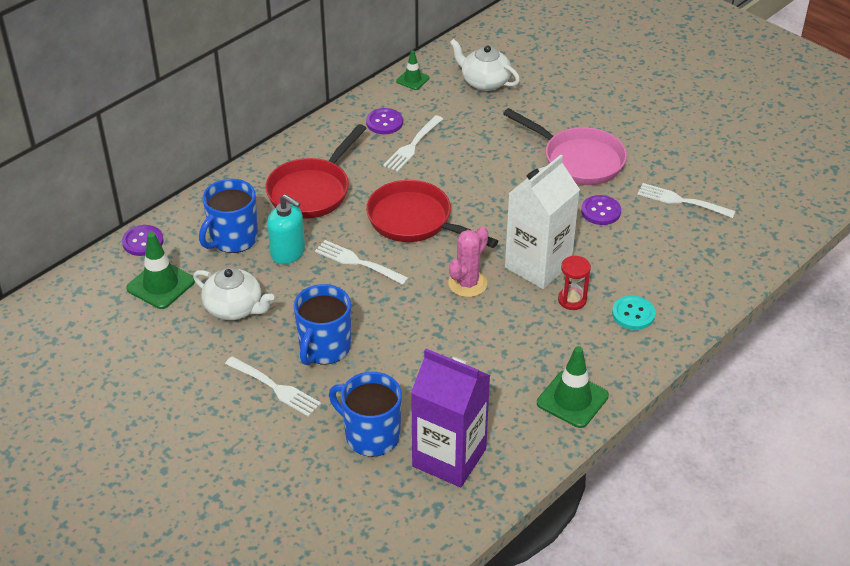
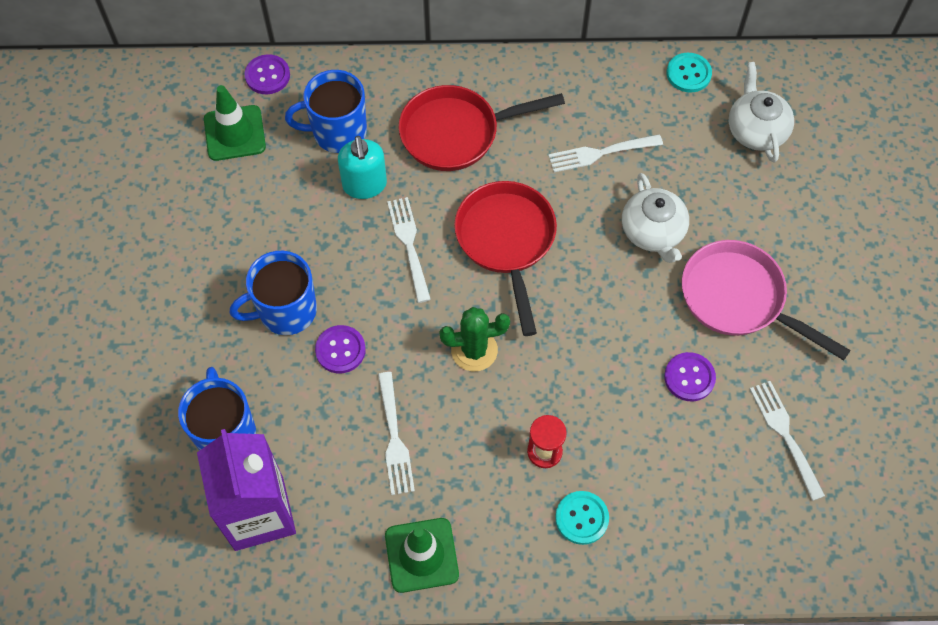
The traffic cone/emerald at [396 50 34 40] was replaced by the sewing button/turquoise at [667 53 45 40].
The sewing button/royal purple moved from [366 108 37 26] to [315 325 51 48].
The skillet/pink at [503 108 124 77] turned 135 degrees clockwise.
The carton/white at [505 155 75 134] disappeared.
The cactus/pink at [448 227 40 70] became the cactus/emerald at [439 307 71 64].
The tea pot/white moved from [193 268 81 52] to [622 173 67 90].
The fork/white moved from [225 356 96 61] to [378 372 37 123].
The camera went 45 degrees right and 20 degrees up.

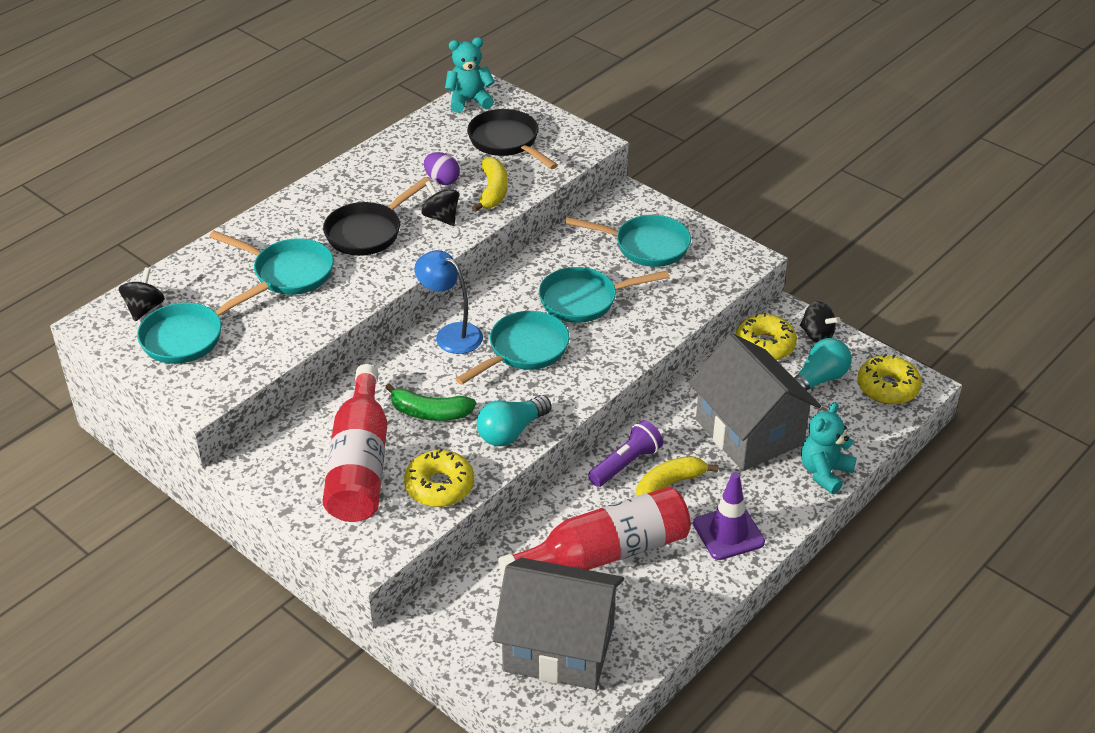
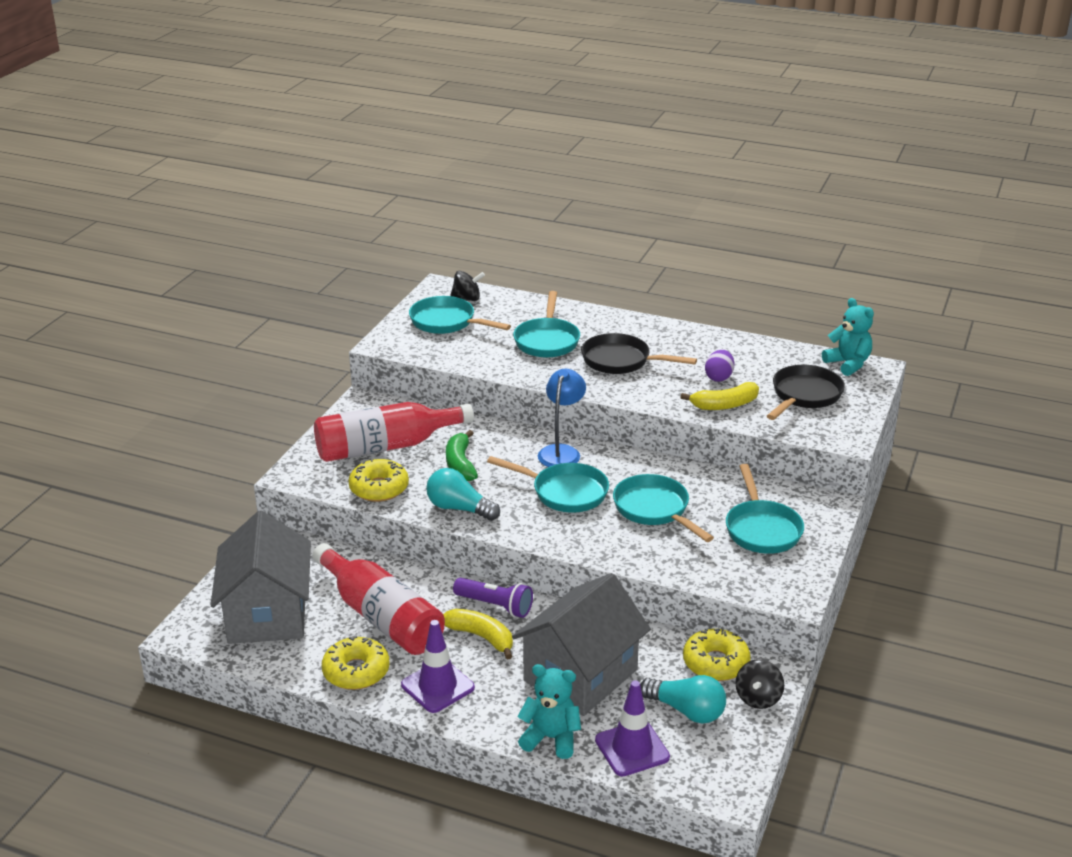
The whirligig/jet-black at [421 181 38 45] disappeared.
The doughnut/yellow moved from [857 354 65 50] to [322 636 68 54].
The traffic cone/royal purple at [595 681 75 95] appeared.
The camera went 70 degrees right and 10 degrees down.

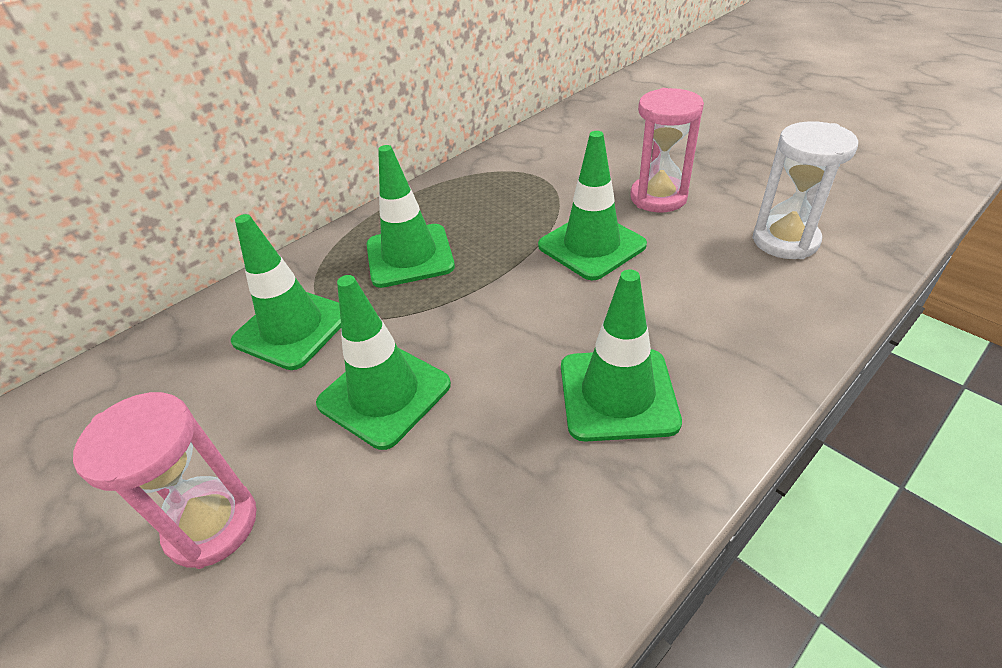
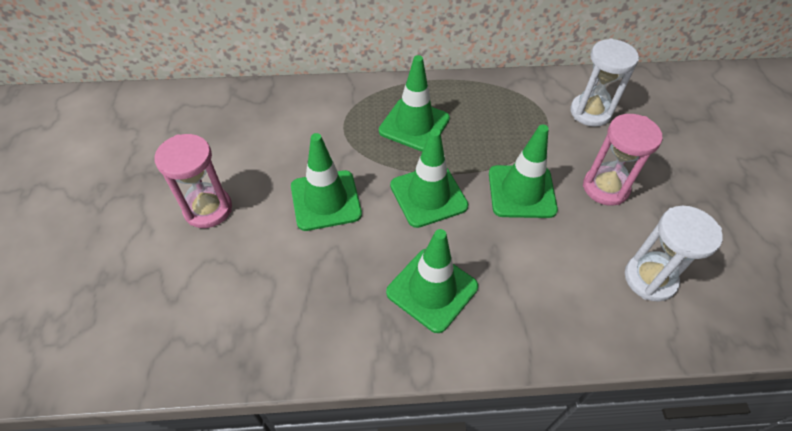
The traffic cone/emerald moved from [231 214 110 156] to [390 129 78 99].
The sandglass/white at [570 38 69 89] appeared.
The camera went 35 degrees right and 10 degrees up.

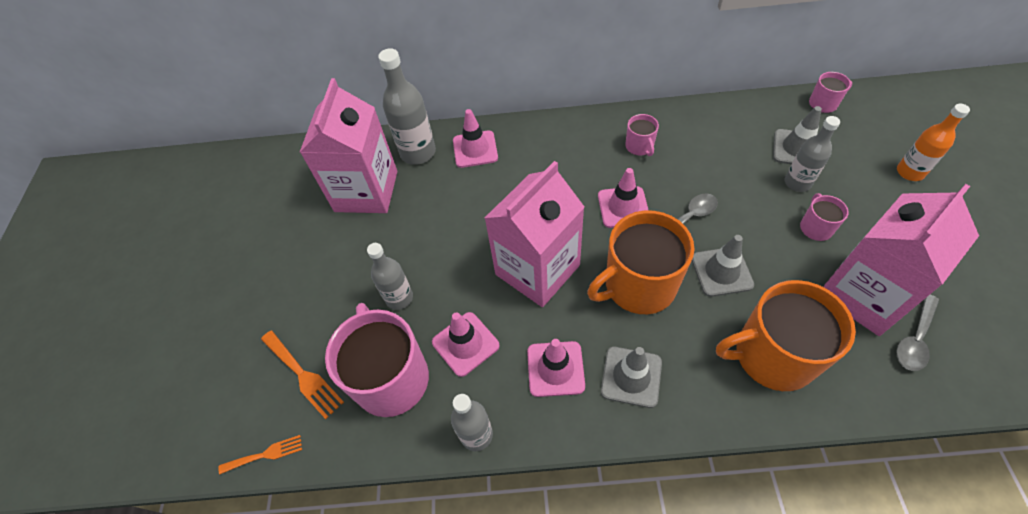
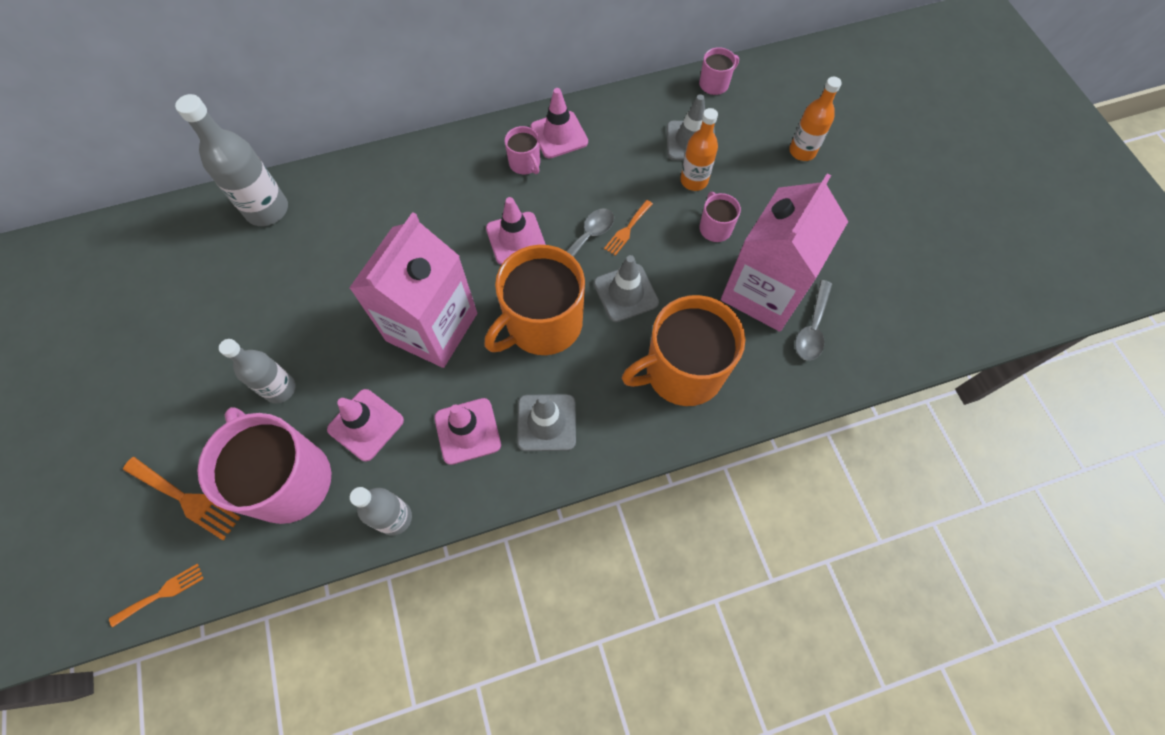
The carton/pink at [300 78 97 135] disappeared.
The traffic cone/pink moved from [453 109 45 59] to [530 88 58 70].
The flask/grey at [784 116 56 76] became the flask/orange-coloured at [680 108 38 83].
The fork/orange-coloured at [604 200 49 56] appeared.
The camera went 20 degrees left and 10 degrees up.

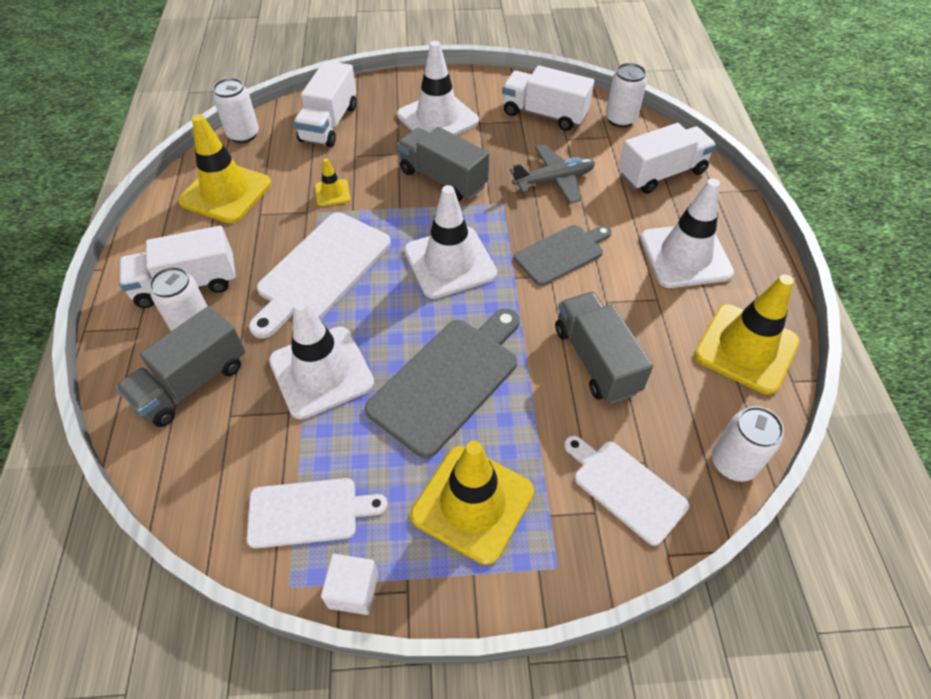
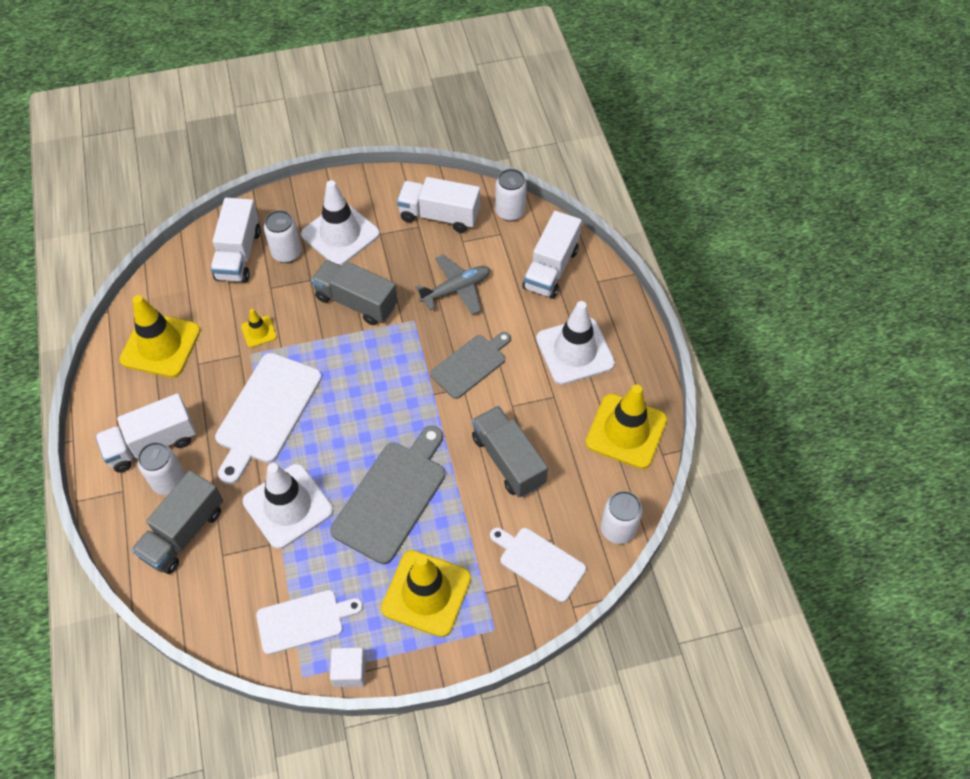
The soda can/white moved from [213 78 46 65] to [264 210 38 53].
The truck/white at [619 123 97 71] turned 150 degrees clockwise.
The traffic cone/white at [404 185 93 114] disappeared.
The camera went 10 degrees left and 5 degrees up.

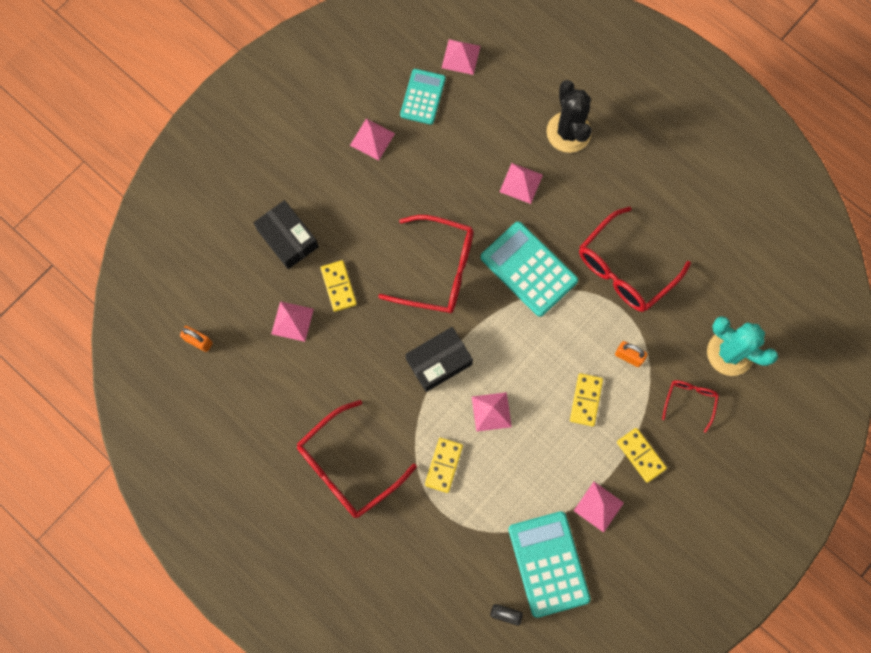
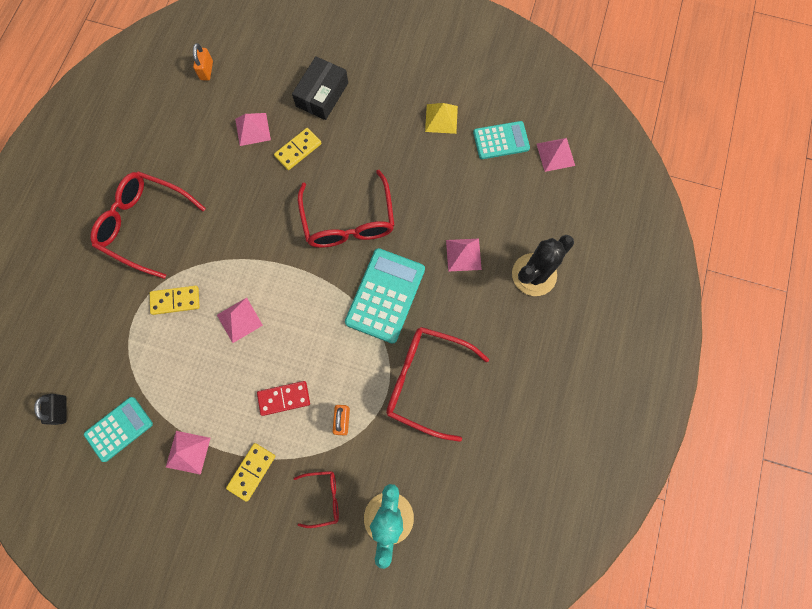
The pyramid/pink at [350 119 45 41] became the pyramid/yellow at [425 103 33 31].
The box/jet-black at [405 327 68 65] disappeared.
The domino tile/yellow at [570 373 33 53] became the domino tile/scarlet at [257 381 53 35].
The calculator/turquoise at [509 511 82 107] changed to 0.64 times the size.
The camera went 65 degrees right and 0 degrees up.

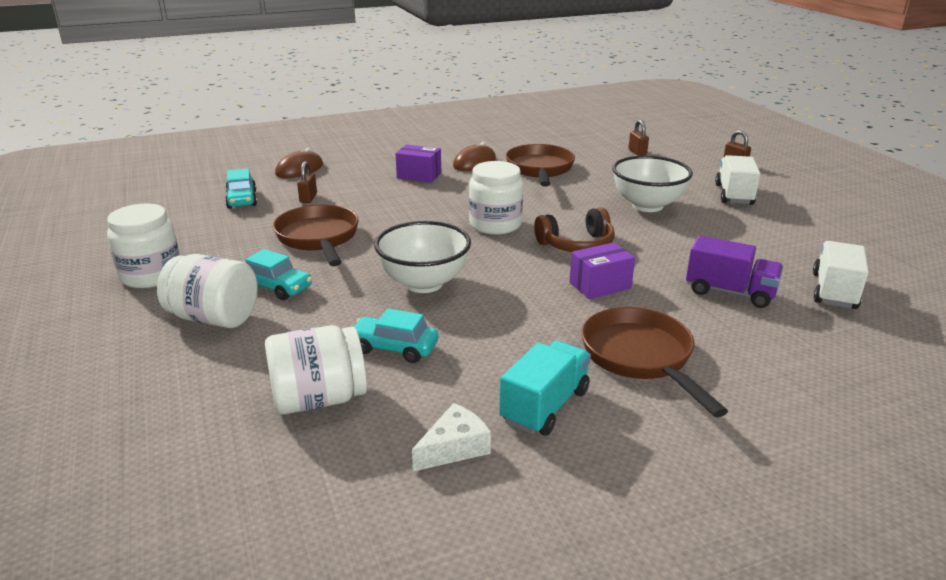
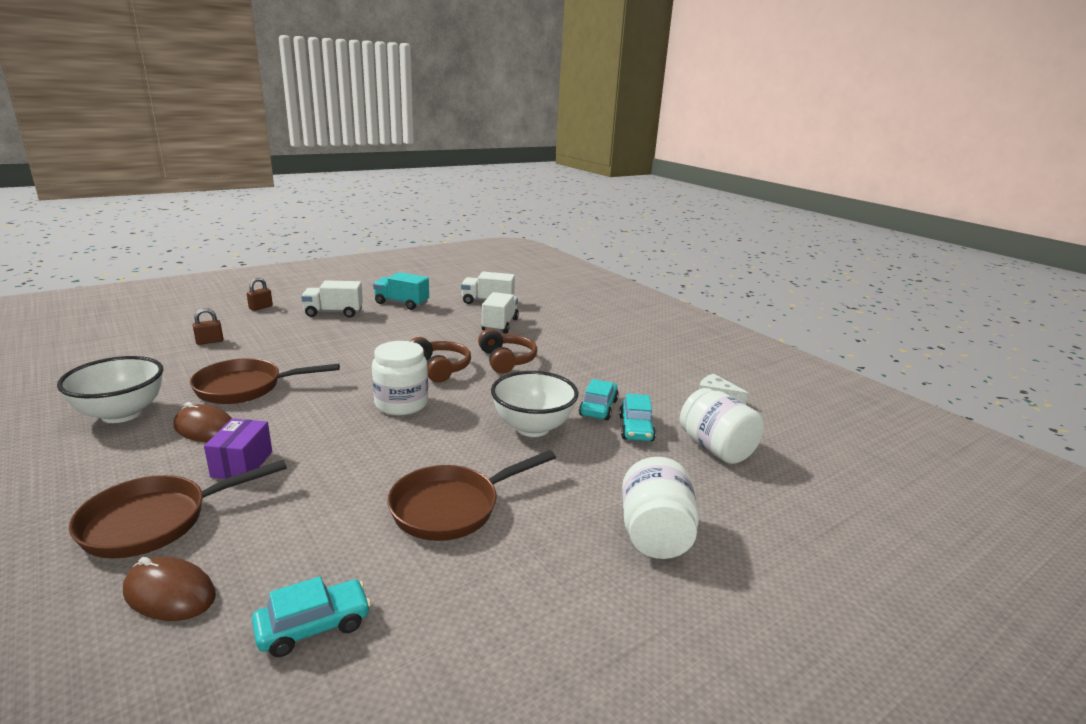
The bowl/white moved from [612 156 81 56] to [57 356 107 67].
The padlock/russet at [297 161 20 42] disappeared.
The jam jar/white at [107 204 73 84] disappeared.
The truck/royal purple at [686 235 97 73] became the truck/white at [481 292 38 42].
The box/royal purple at [569 242 66 57] was replaced by the over-ear headphones/russet at [478 329 59 45].
The car/turquoise moved from [245 249 67 51] to [579 379 40 41].
The skillet/russet moved from [582 307 146 110] to [69 460 218 98].
The truck/turquoise moved from [499 340 92 96] to [373 272 56 38].
The camera went 105 degrees left and 5 degrees down.

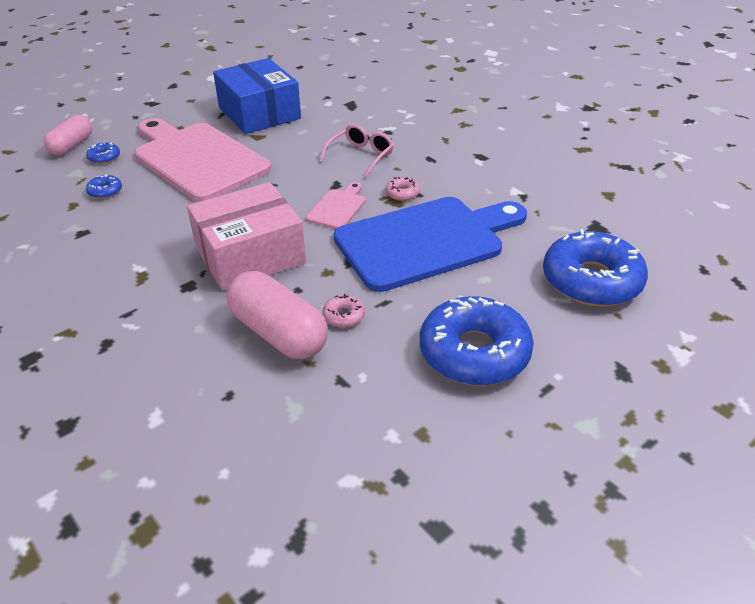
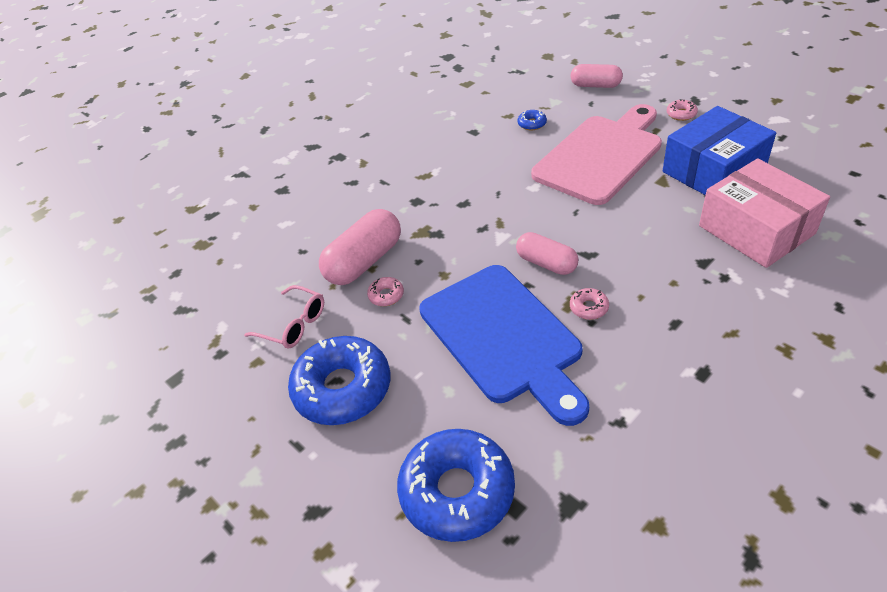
The eyeglasses/pink moved from [320 124 74 54] to [244 285 80 64].
The doughnut/cobalt at [86 142 34 22] disappeared.
The box/pink moved from [187 182 119 109] to [699 158 131 110].
The bread board/pink at [306 182 60 47] was replaced by the pill/pink at [516 232 62 43].
The doughnut/pink at [667 99 31 22] appeared.
The camera went 90 degrees right and 5 degrees up.

